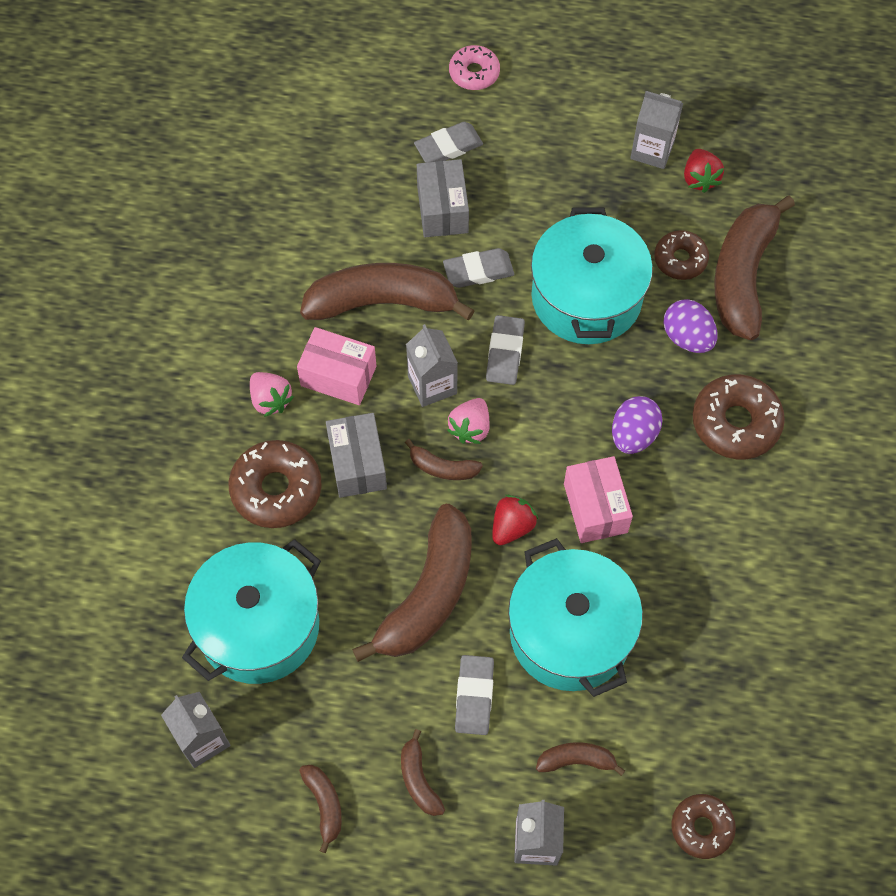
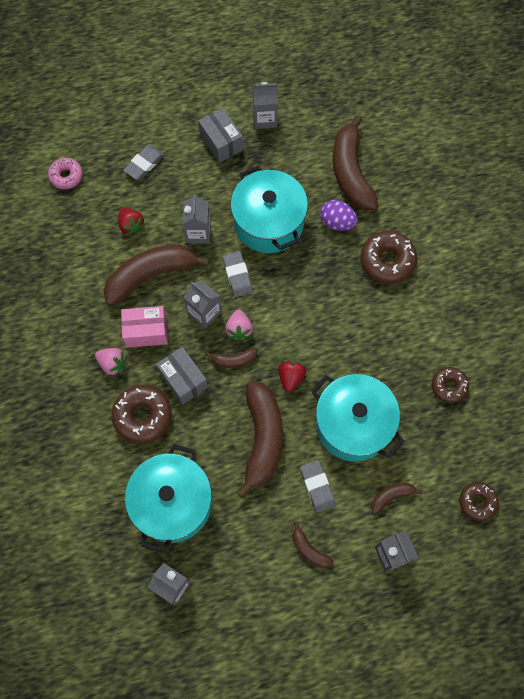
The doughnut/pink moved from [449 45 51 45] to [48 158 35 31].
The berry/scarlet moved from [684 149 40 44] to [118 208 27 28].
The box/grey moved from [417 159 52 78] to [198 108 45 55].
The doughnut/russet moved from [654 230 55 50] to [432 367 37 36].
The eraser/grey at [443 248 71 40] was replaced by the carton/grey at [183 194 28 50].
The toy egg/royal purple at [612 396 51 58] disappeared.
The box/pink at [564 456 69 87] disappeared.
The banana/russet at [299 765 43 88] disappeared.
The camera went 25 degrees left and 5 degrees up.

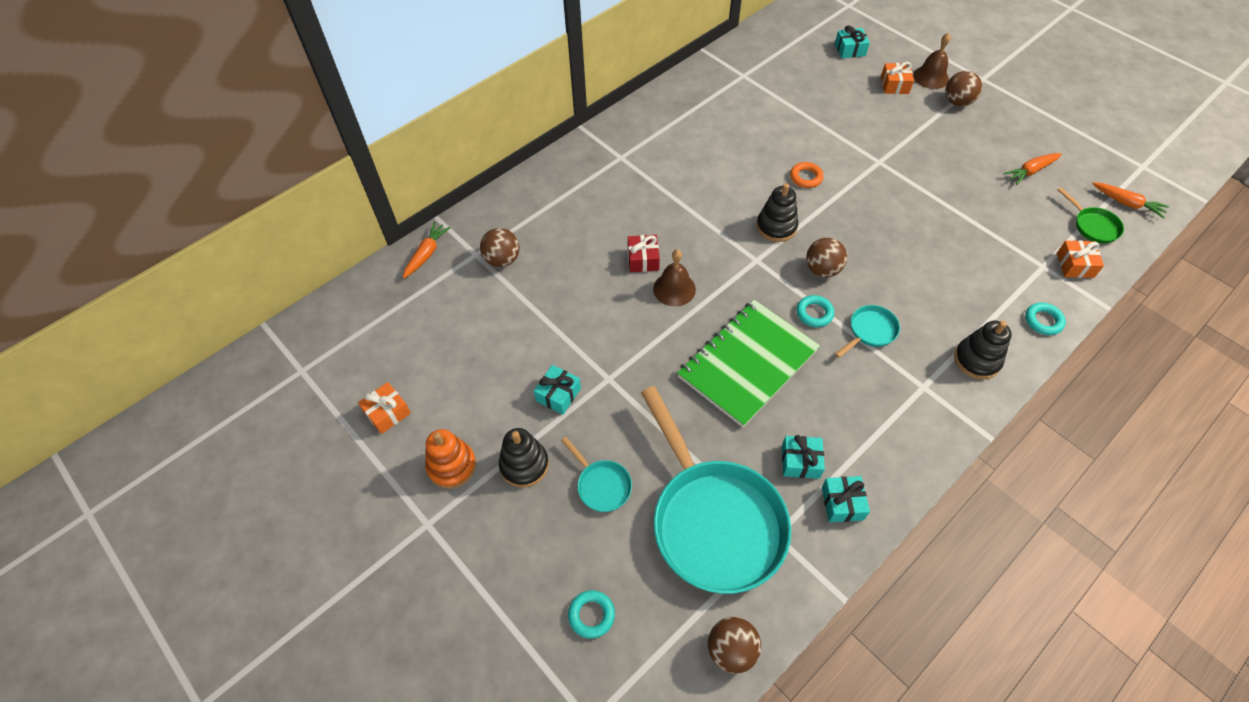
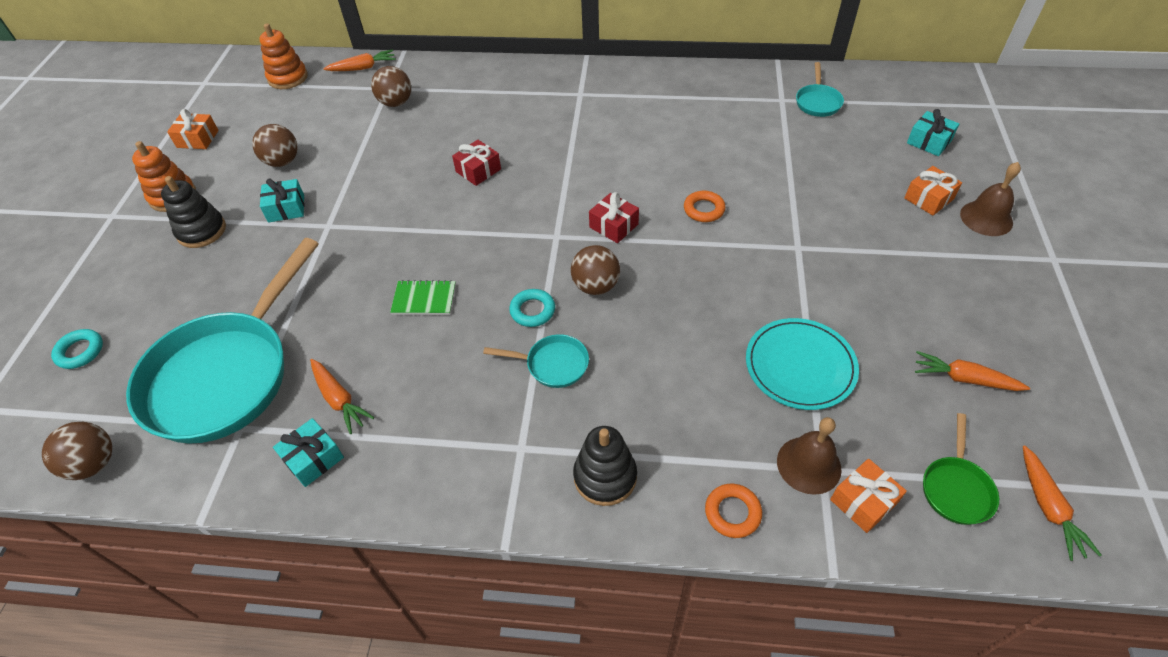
The ball/russet moved from [945 71 37 35] to [252 124 46 43].
The stacking rings/jet-black at [757 183 41 59] was replaced by the present/scarlet at [589 192 50 51].
The hand bell/russet moved from [653 249 43 58] to [777 417 65 78].
The notebook/emerald at [677 300 143 127] changed to 0.42 times the size.
The hoop/turquoise at [1025 303 41 32] became the hoop/orange-coloured at [705 484 57 54].
The present/turquoise at [782 435 43 44] was replaced by the root vegetable/orange-coloured at [310 359 64 75].
The skillet/turquoise moved from [561 437 71 75] to [796 62 48 55].
The stacking rings/orange-coloured at [260 23 48 66] appeared.
The dinner plate/turquoise at [746 318 113 92] appeared.
The camera went 50 degrees right and 5 degrees down.

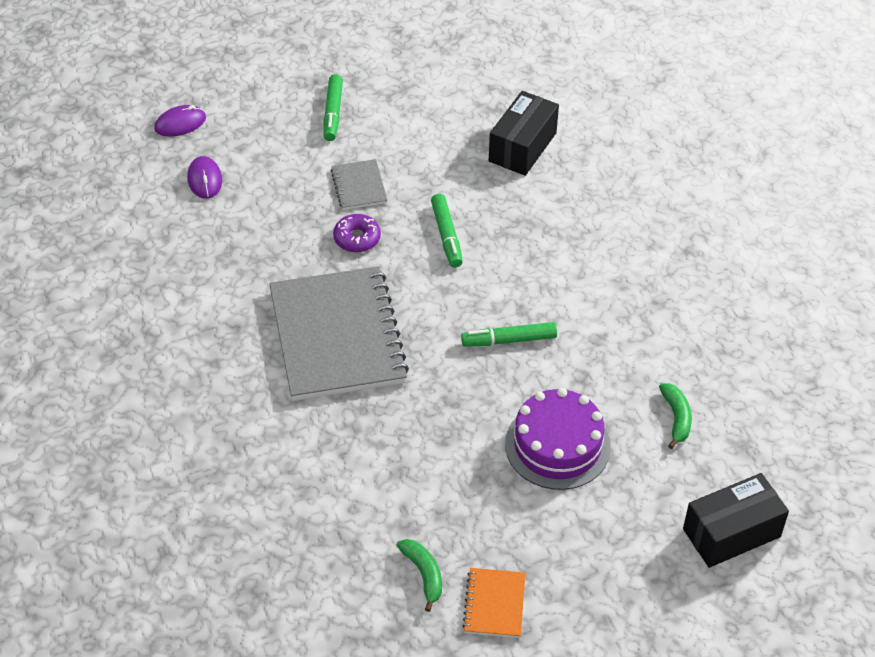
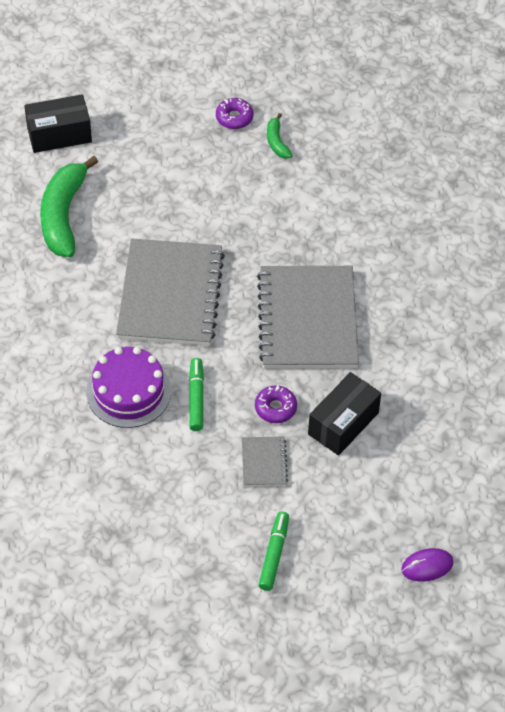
The box/jet-black moved from [489 91 70 85] to [308 372 73 84].
The computer mouse/royal purple at [187 156 35 43] disappeared.
The marker/emerald at [461 322 96 25] was replaced by the notebook/grey at [116 238 109 108].
The banana/emerald at [659 383 33 66] changed to 2.12 times the size.
The layer cake/royal purple moved from [505 388 106 102] to [86 347 85 81].
The notebook/orange-coloured at [462 568 63 70] was replaced by the doughnut/royal purple at [216 98 37 31].
The camera went 170 degrees left and 5 degrees up.

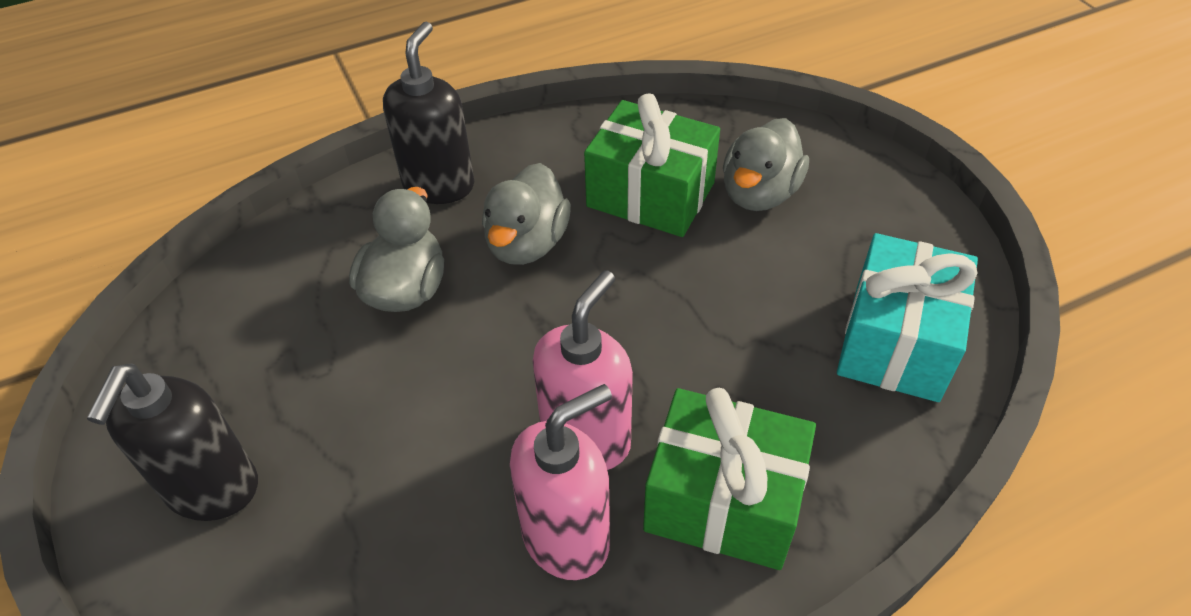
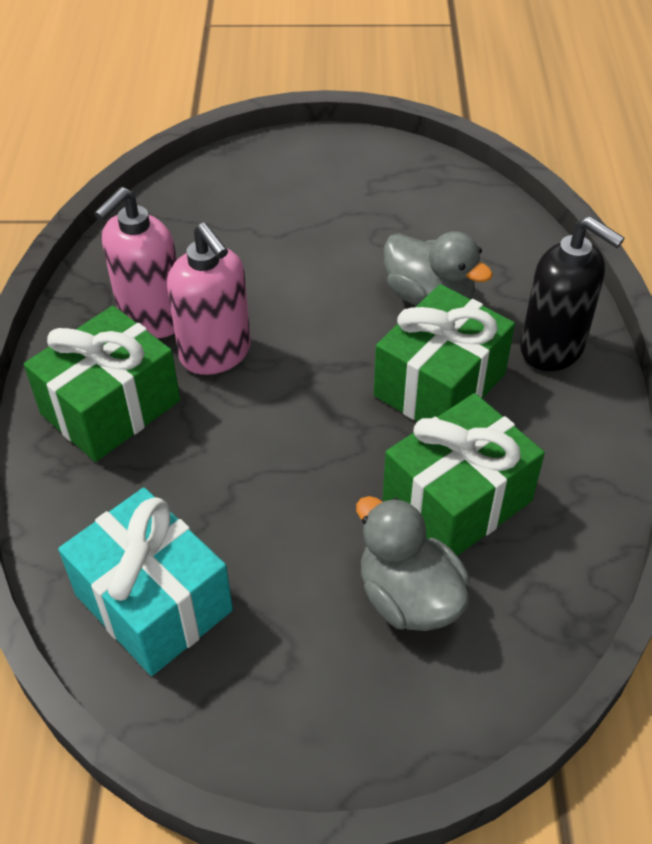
The toy duck/grey at [482 163 89 102] was replaced by the present/emerald at [374 284 141 138].
The pump bottle/jet-black at [87 363 171 158] disappeared.
The pump bottle/pink at [510 384 102 196] turned 45 degrees clockwise.
The camera went 115 degrees right and 0 degrees up.

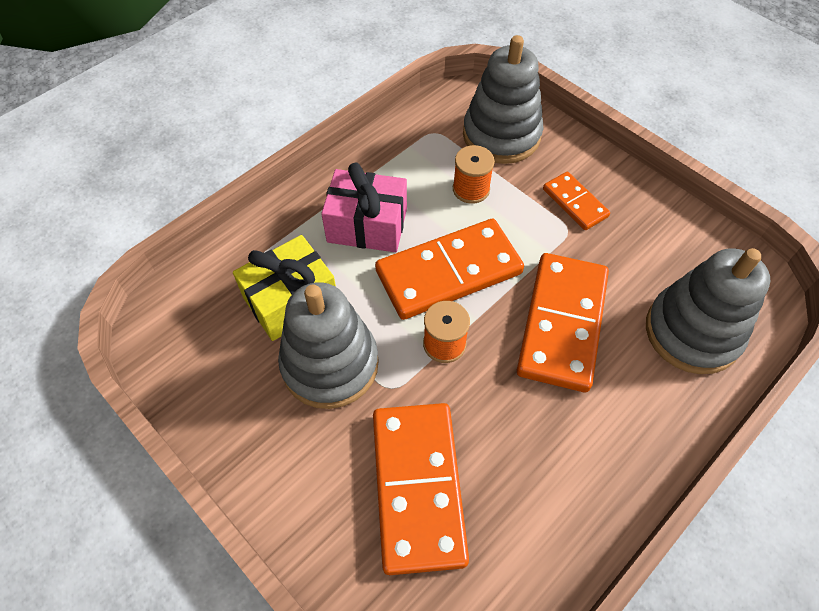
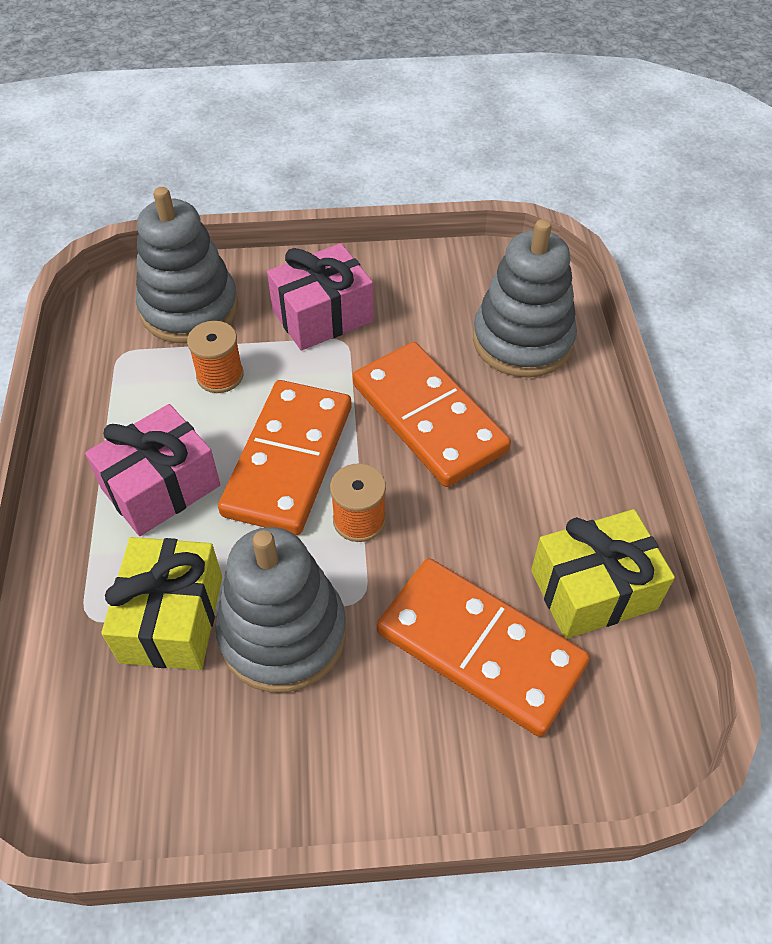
The domino tile/orange-coloured at [543 172 67 58] was replaced by the present/pink at [267 243 107 108].
The present/yellow at [531 509 144 130] appeared.
The camera went 50 degrees left and 5 degrees down.

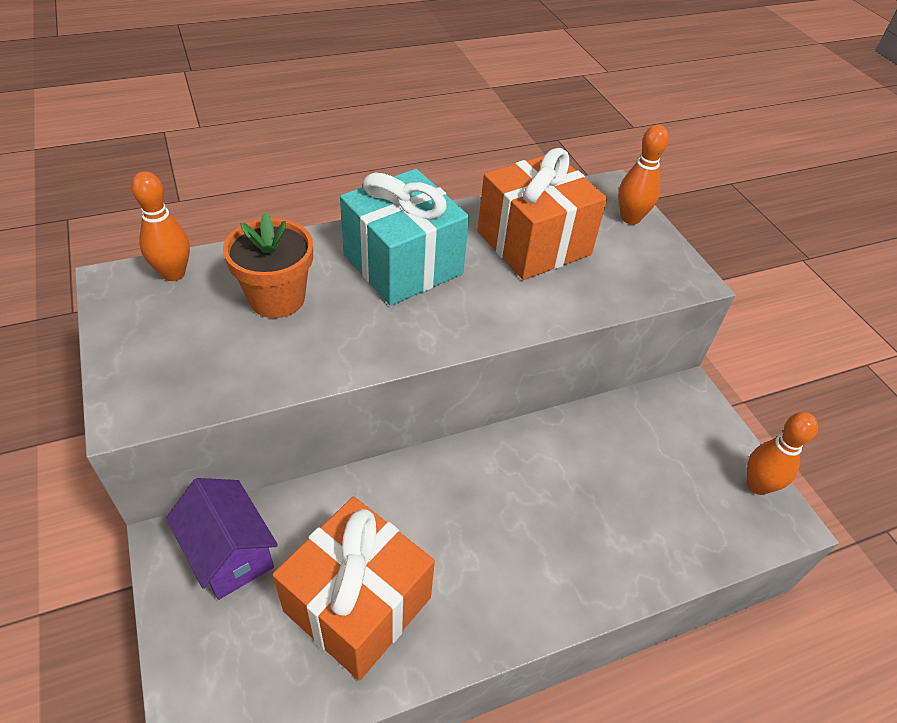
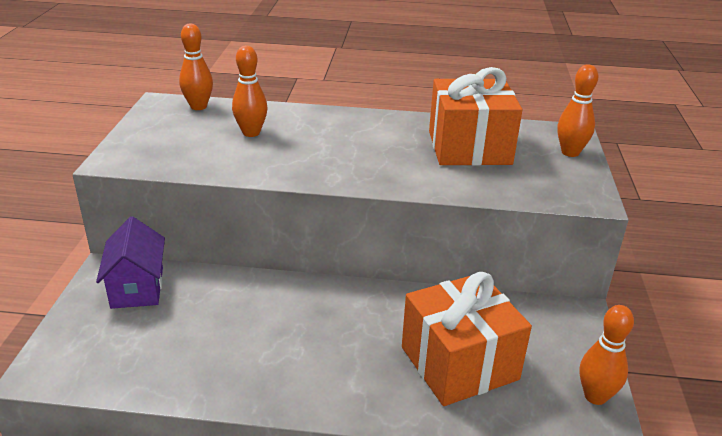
The present/turquoise at [340 169 129 137] disappeared.
The plant pot/orange-coloured at [223 213 90 105] was replaced by the tenpin/orange-coloured at [232 46 36 91].
The present/orange-coloured moved from [272 497 163 184] to [402 272 130 134].
The camera went 30 degrees right and 15 degrees down.

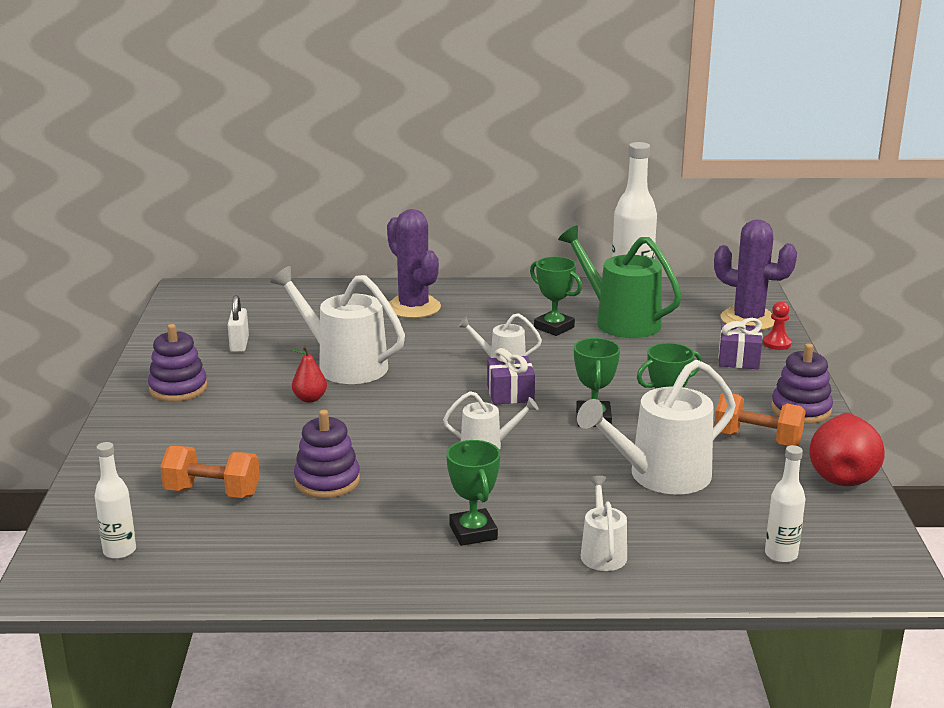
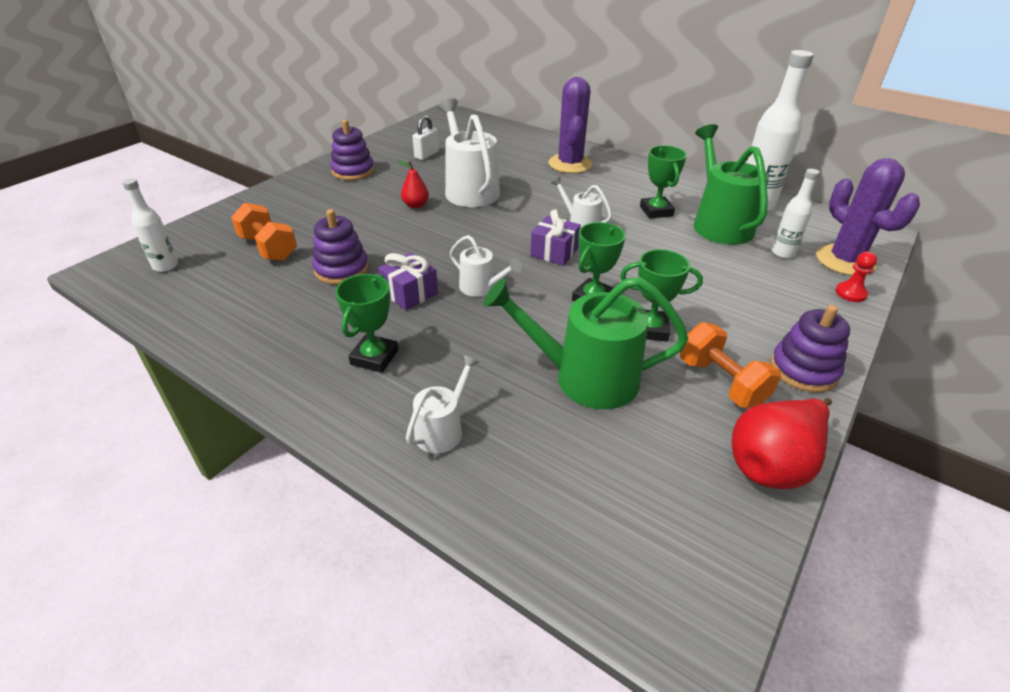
The present/royal purple moved from [718 318 45 51] to [378 253 60 57].
The watering can/white at [577 360 159 135] became the watering can/emerald at [483 277 205 132].
The flask/white moved from [765 445 40 118] to [771 169 49 89].
The camera went 35 degrees right and 15 degrees up.

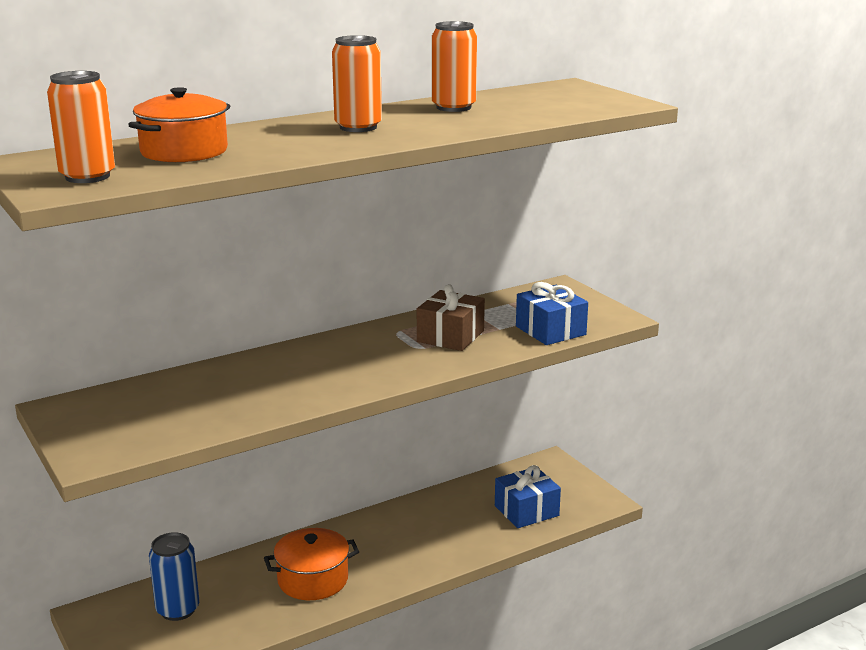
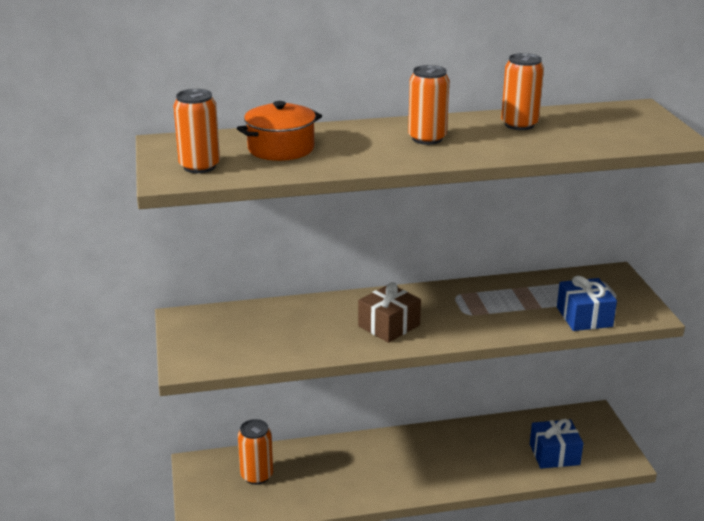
The present/russet moved from [417 284 68 67] to [358 282 63 61].
The stockpot/orange-coloured at [264 528 95 72] disappeared.
The soda can/cobalt at [149 532 50 89] became the soda can/orange-coloured at [238 419 35 66].
The camera went 20 degrees right and 5 degrees up.

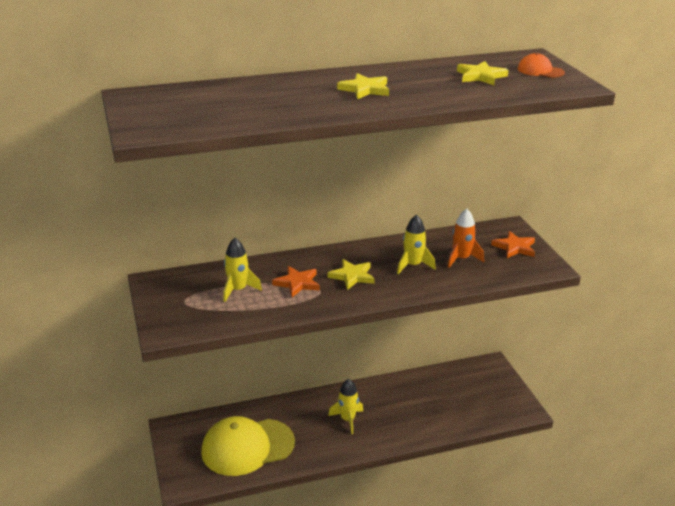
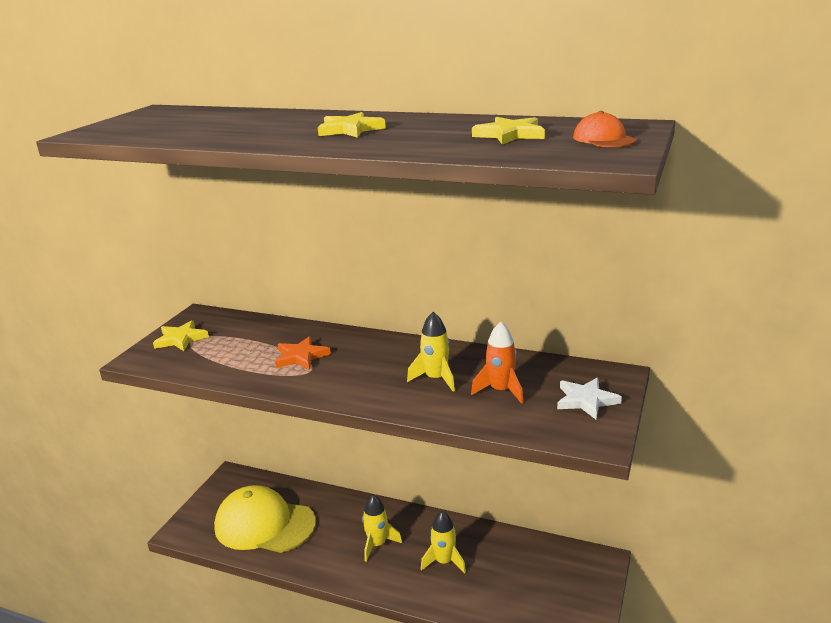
The star/orange-coloured at [491 231 44 27] became the star/white at [557 378 65 41].
The spaceship/yellow moved from [223 238 39 64] to [421 511 45 62].
The star/yellow moved from [328 259 47 31] to [153 320 56 31].
The camera went 40 degrees right and 5 degrees down.

